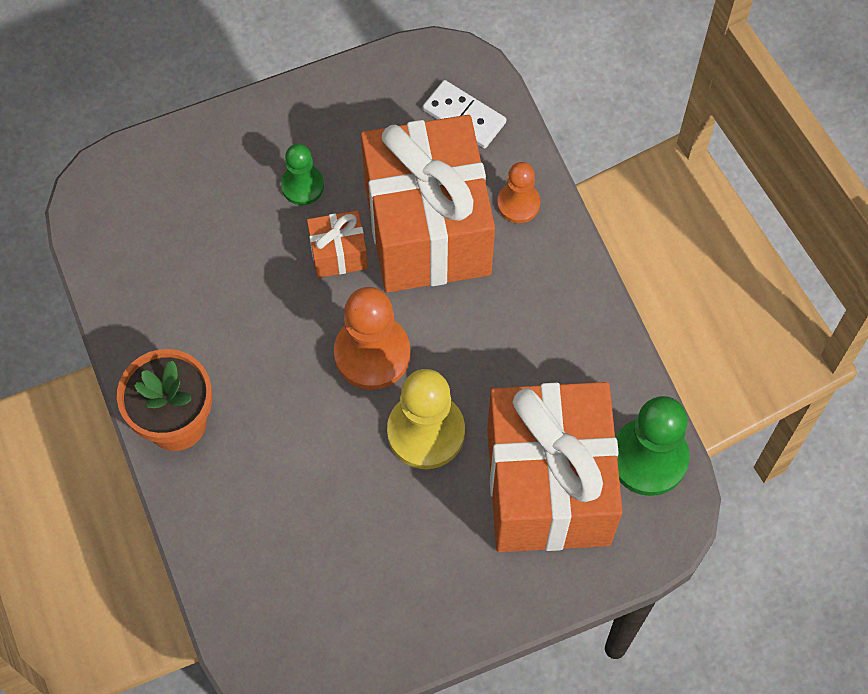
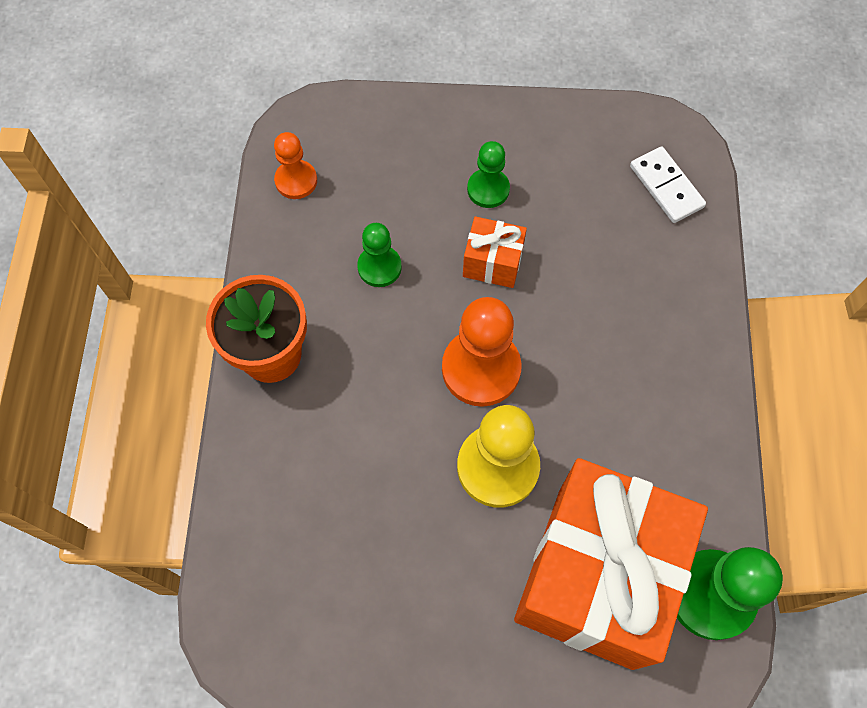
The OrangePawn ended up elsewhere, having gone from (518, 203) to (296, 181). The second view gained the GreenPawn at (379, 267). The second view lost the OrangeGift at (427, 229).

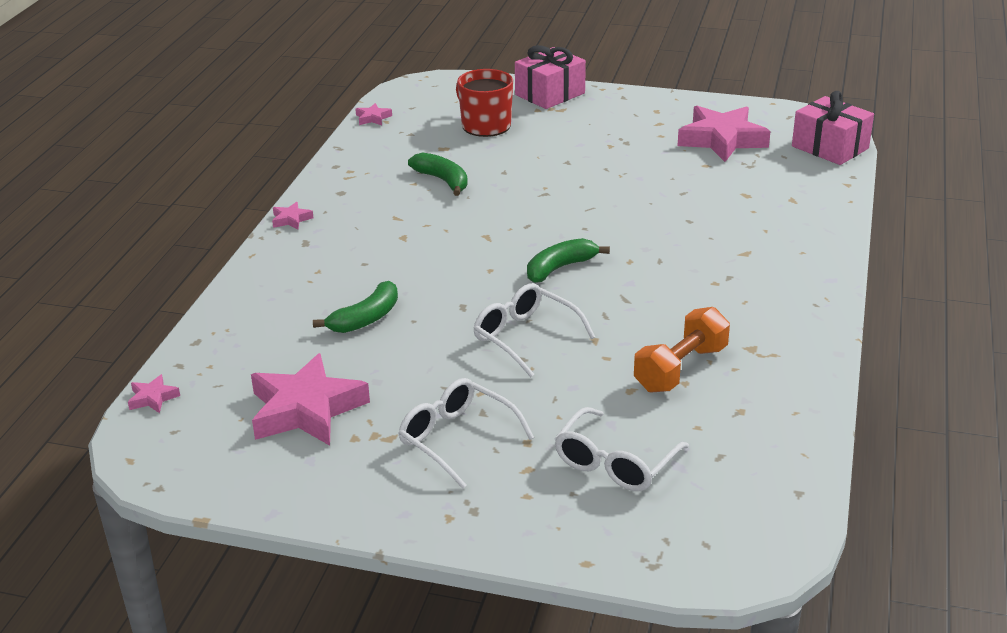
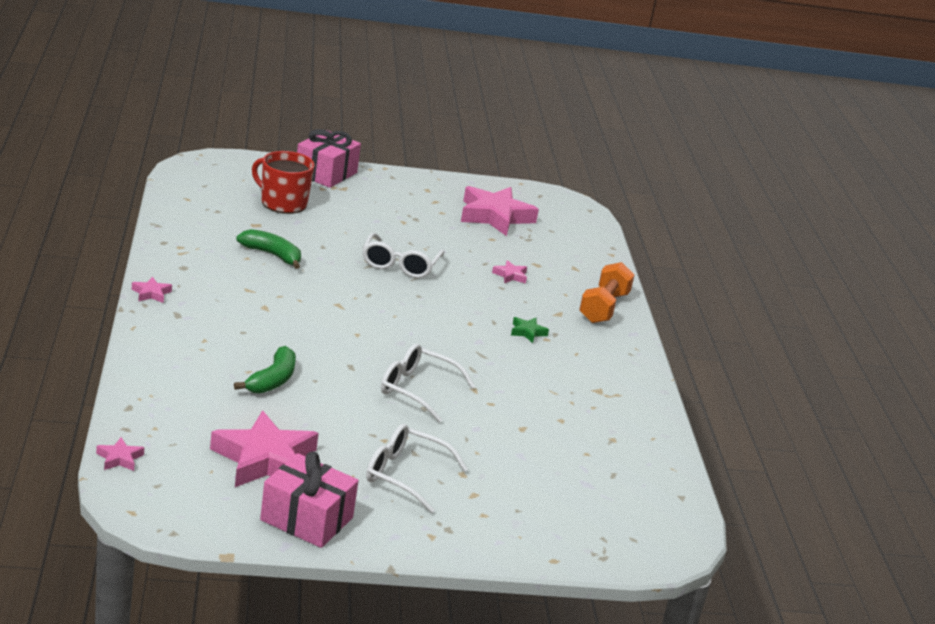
The PinkGift ended up elsewhere, having gone from (830, 147) to (306, 519). The WhiteGlasses ended up elsewhere, having gone from (615, 463) to (400, 265). The PinkStar ended up elsewhere, having gone from (373, 118) to (510, 275). The second view gained the GreenStar at (527, 332). The OrangeDumbbell ended up elsewhere, having gone from (680, 369) to (603, 308). The second view lost the GreenBanana at (560, 268).

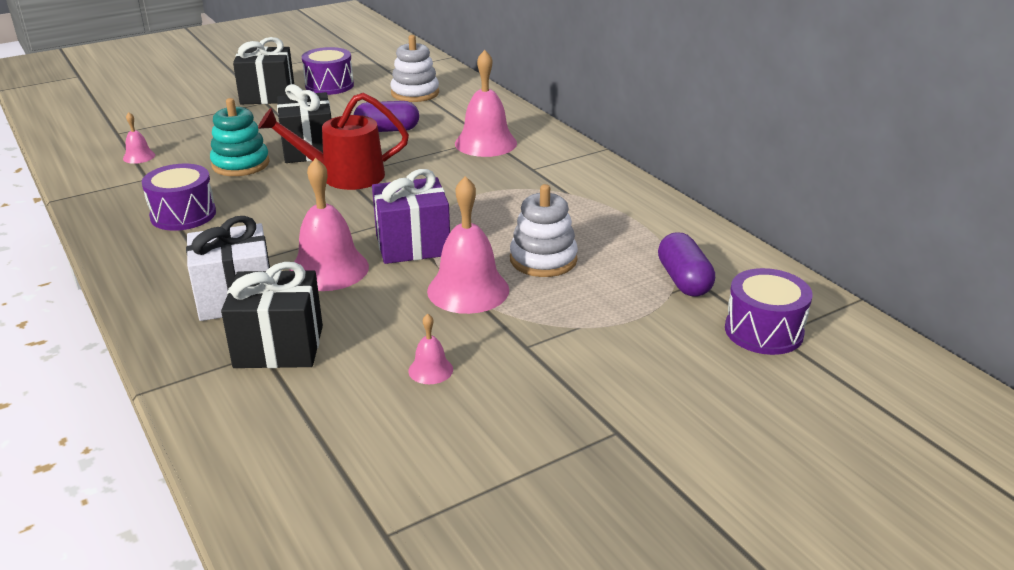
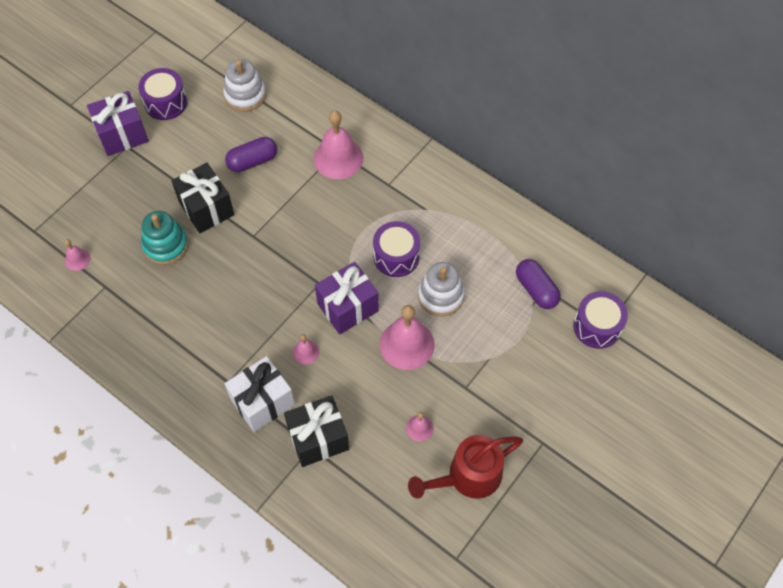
What was the BlackGift at (267, 95) turned into the PurpleGift at (122, 135). The size of the PinkBell at (329, 269) changed by a factor of 0.48. The PurpleDrum ended up elsewhere, having gone from (183, 215) to (396, 256). The RedWateringCan ended up elsewhere, having gone from (343, 176) to (467, 477).

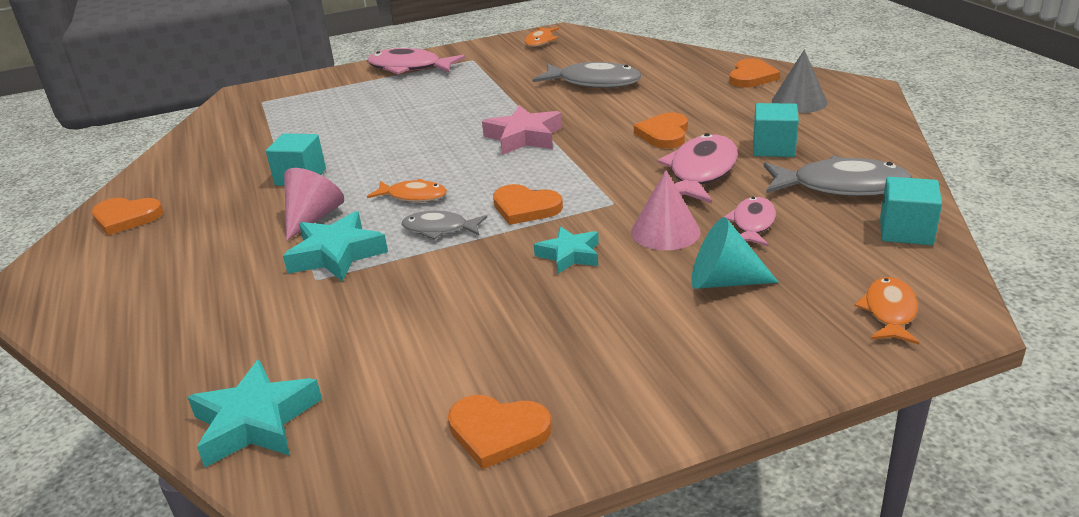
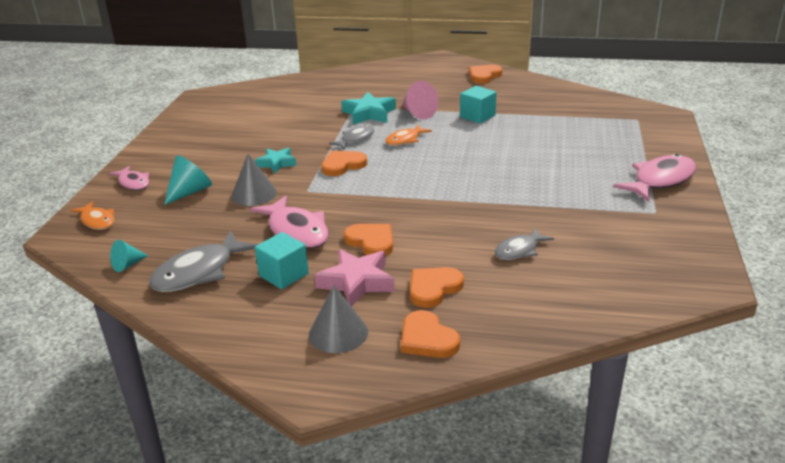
The PinkFish ended up elsewhere, having gone from (752, 224) to (133, 183). Where the TurquoiseCube stood at (906, 231), the TurquoiseCone came to stand at (127, 265). What was the PinkCone at (665, 232) turned into the GreyCone at (254, 194). The PinkStar ended up elsewhere, having gone from (524, 137) to (357, 282). The OrangeHeart ended up elsewhere, having gone from (497, 432) to (433, 288). The size of the GreyFish at (594, 82) changed by a factor of 0.59. The second view lost the TurquoiseStar at (255, 422). The second view lost the OrangeFish at (540, 41).

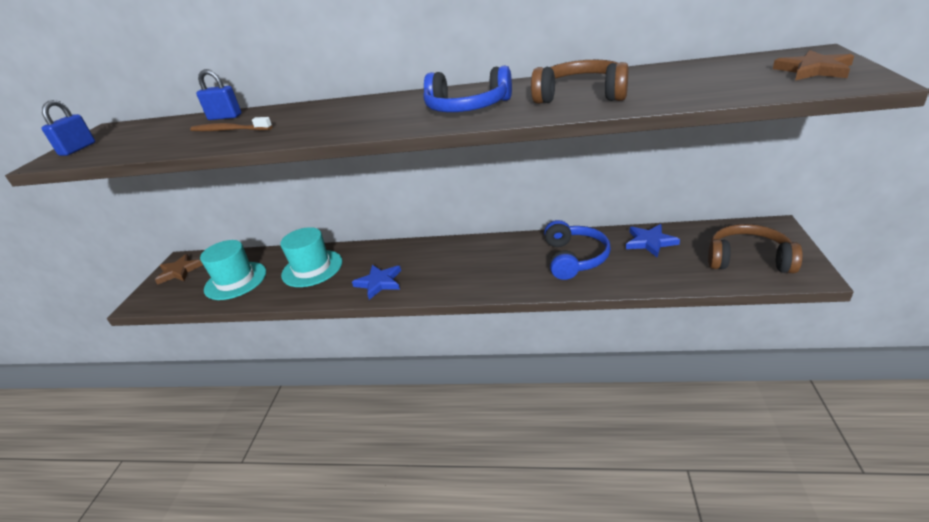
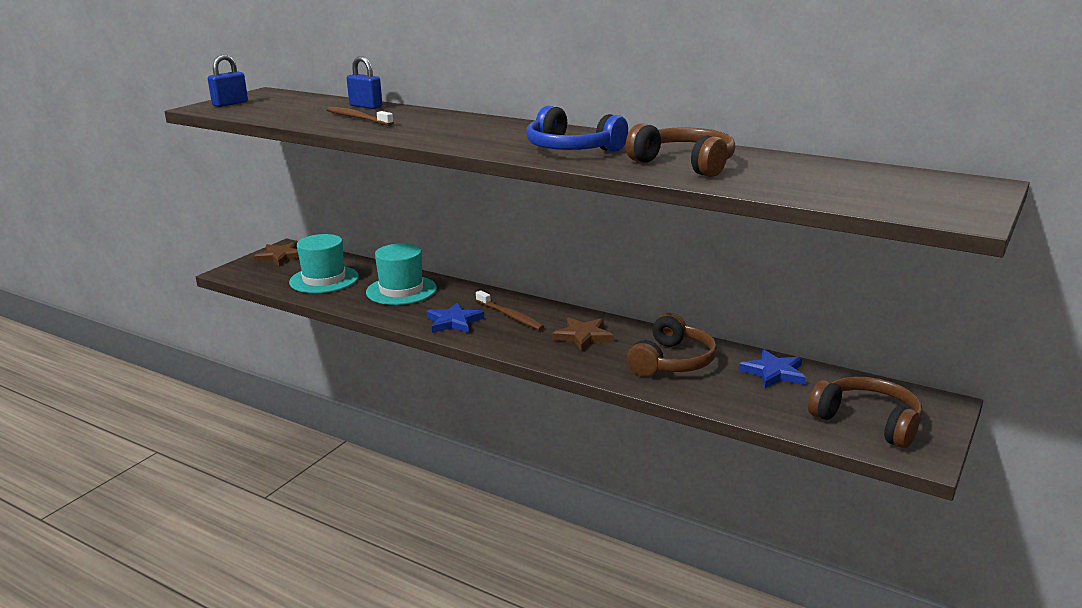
The second view gained the BrownToothbrush at (510, 316). The BrownStar ended up elsewhere, having gone from (813, 70) to (583, 336). What was the BlueHeadphones at (574, 258) turned into the BrownHeadphones at (672, 361).

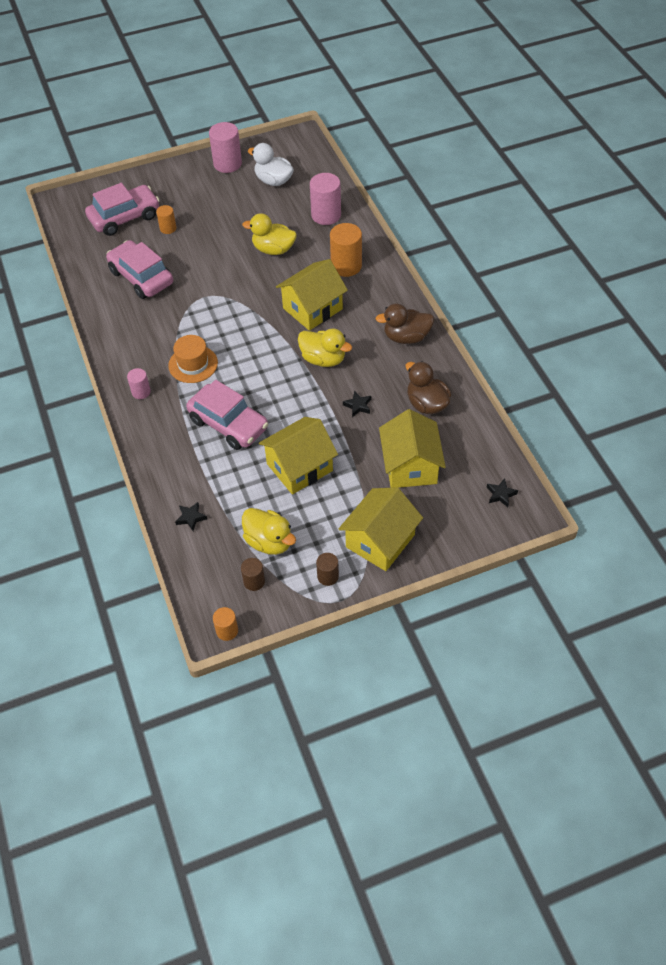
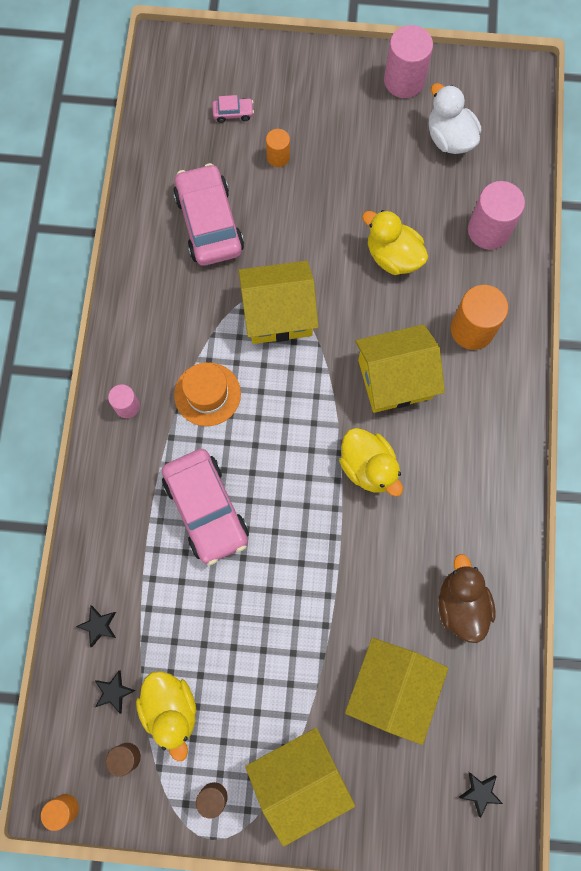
The BlackStar ended up elsewhere, having gone from (358, 406) to (114, 692). The size of the PinkCar at (124, 217) changed by a factor of 0.42. The YellowHouse ended up elsewhere, having gone from (299, 467) to (278, 314). The second view lost the BrownDuck at (406, 337).

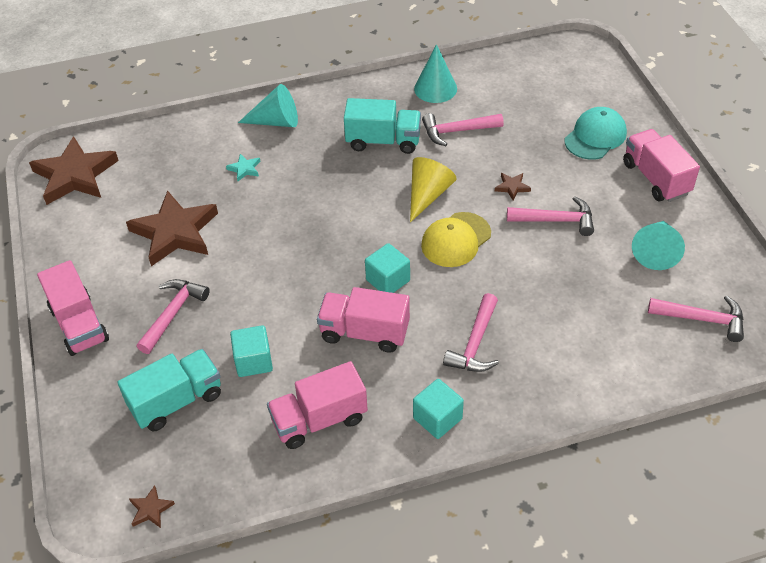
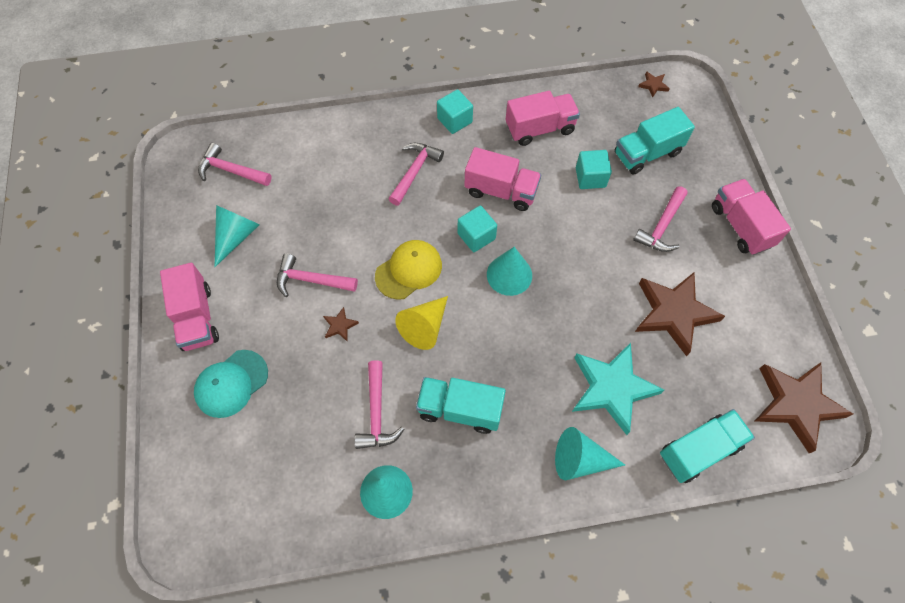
The PinkHammer at (457, 131) ended up facing another way, 90 degrees clockwise from before. The second view gained the TurquoiseCone at (509, 275). The size of the TurquoiseStar at (244, 169) changed by a factor of 2.45. The second view gained the TurquoiseTruck at (699, 450).

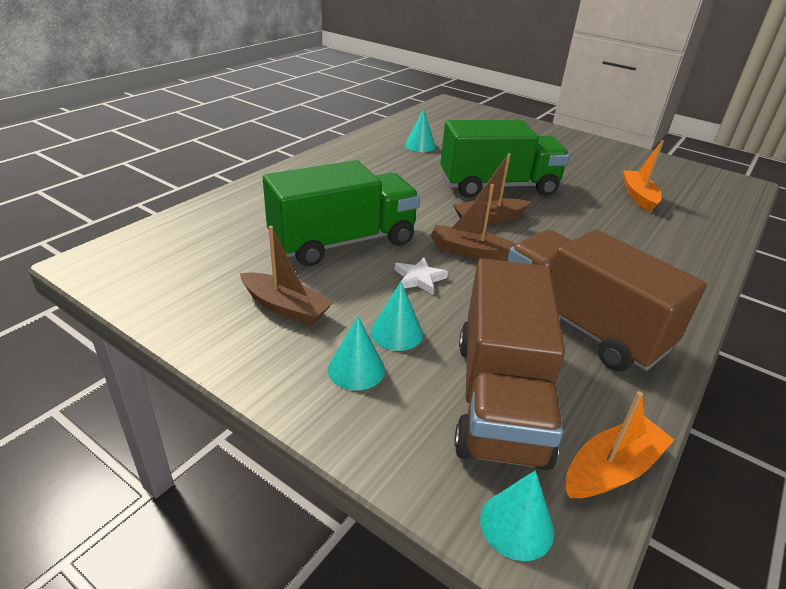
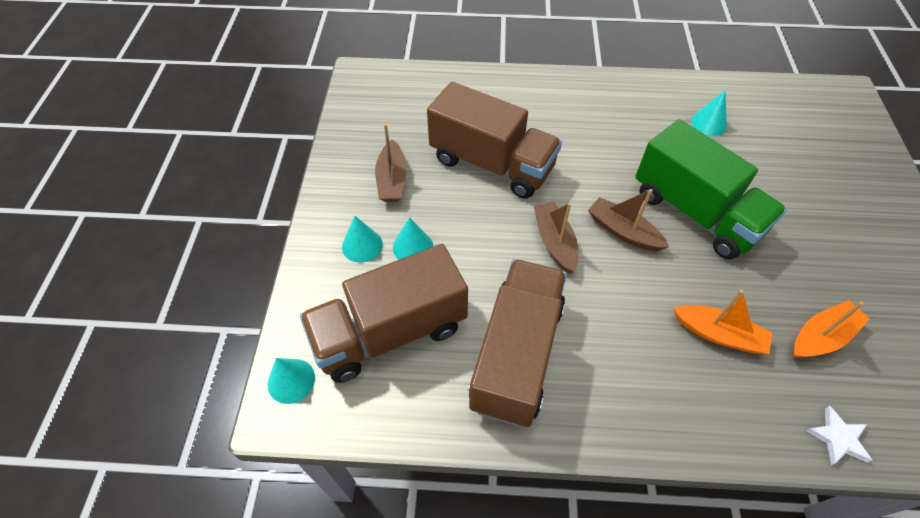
What was the GreenTruck at (343, 242) turned into the BrownTruck at (491, 164). The OrangeBoat ended up elsewhere, having gone from (611, 469) to (719, 334). The WhiteStar ended up elsewhere, having gone from (419, 278) to (838, 438).

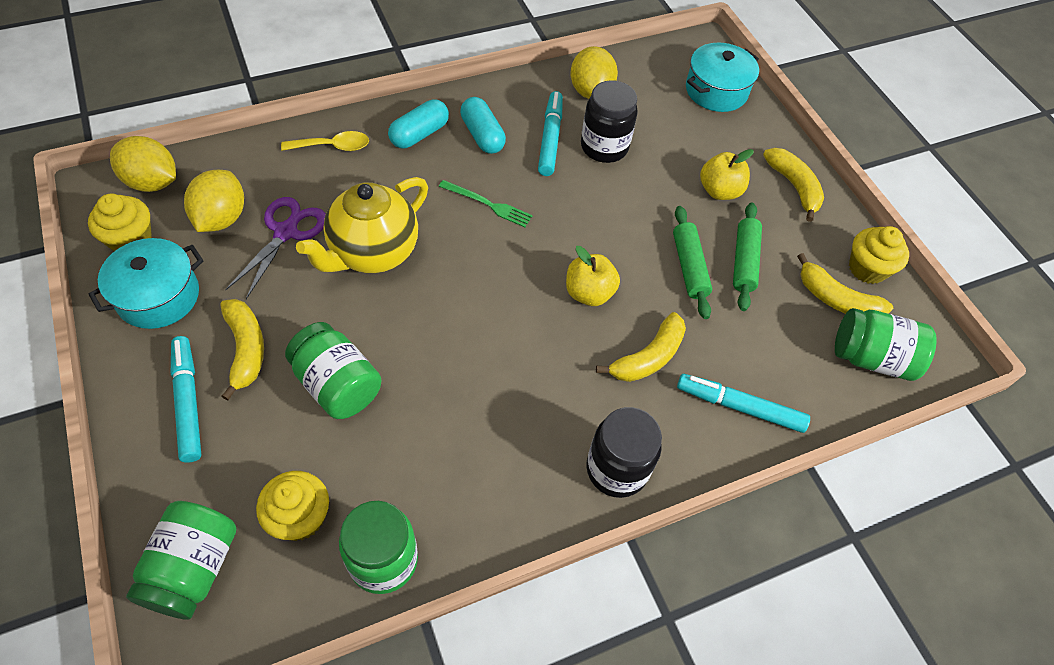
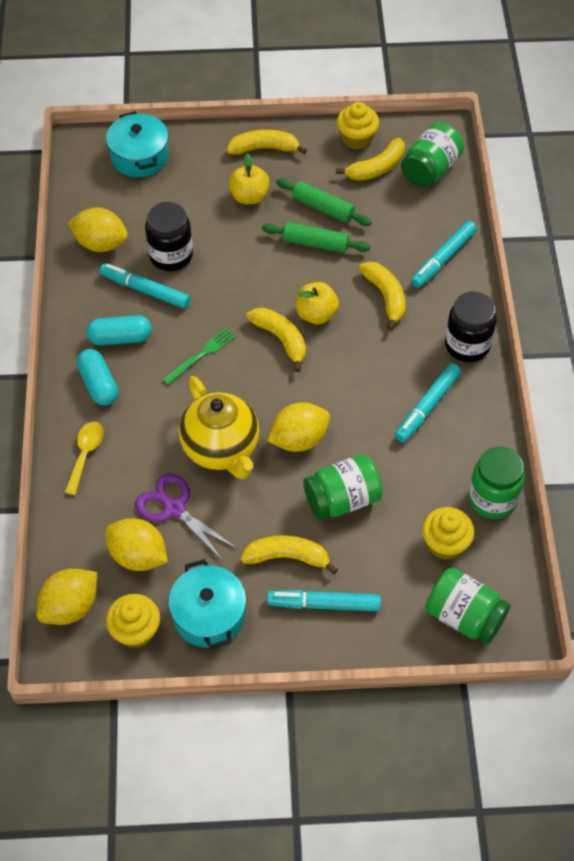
The second view gained the YellowBanana at (281, 339). The second view gained the YellowLemon at (299, 439). The second view gained the TurquoiseMarker at (427, 407).

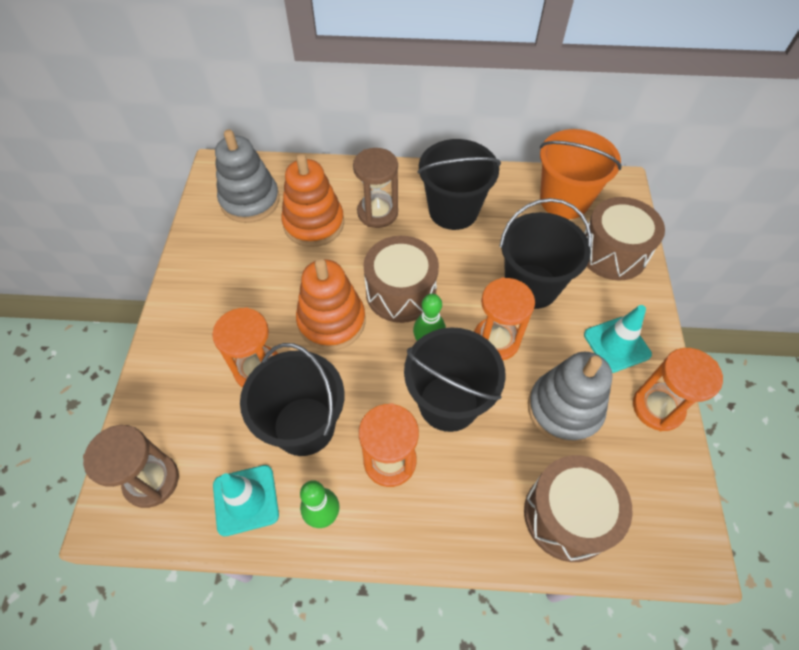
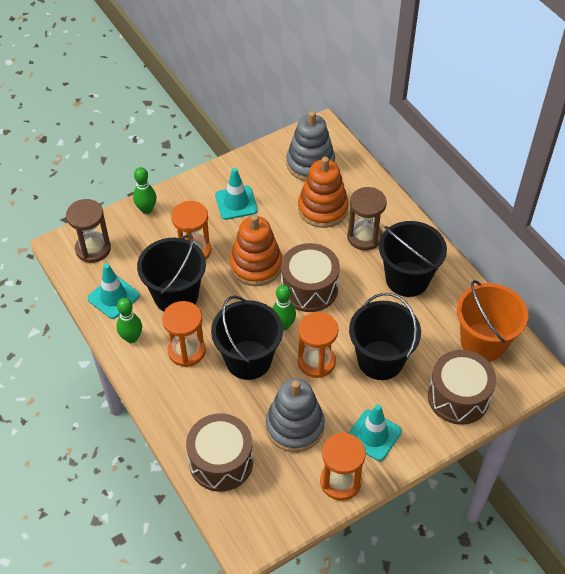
The second view gained the GreenBowlingPin at (146, 209). The second view gained the TurquoiseTrafficCone at (236, 203).

